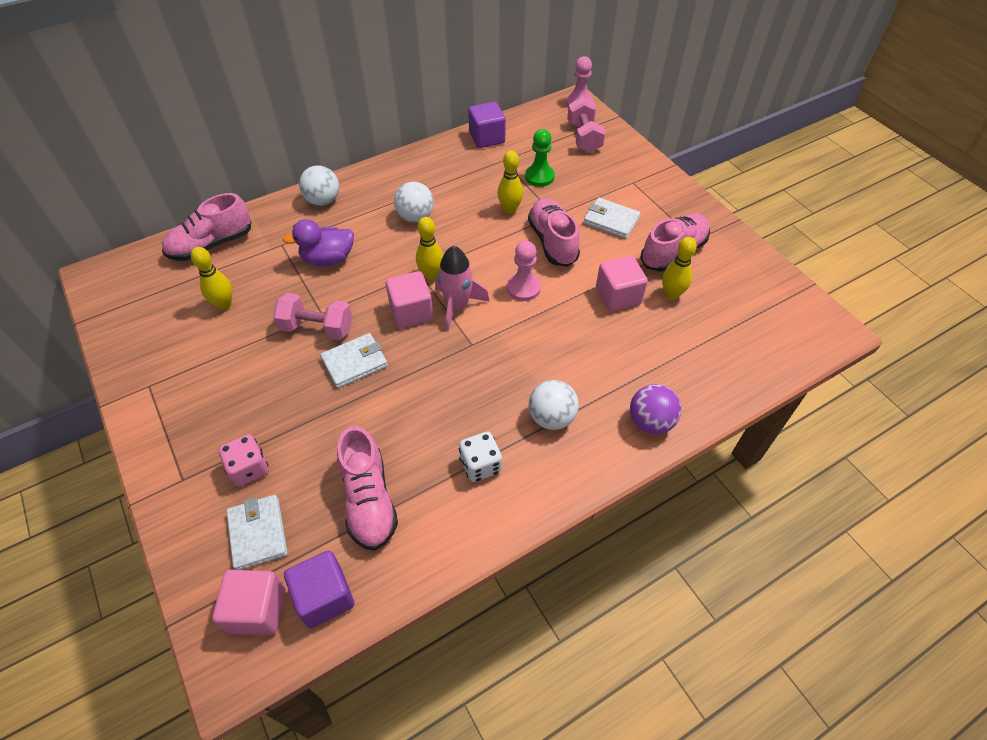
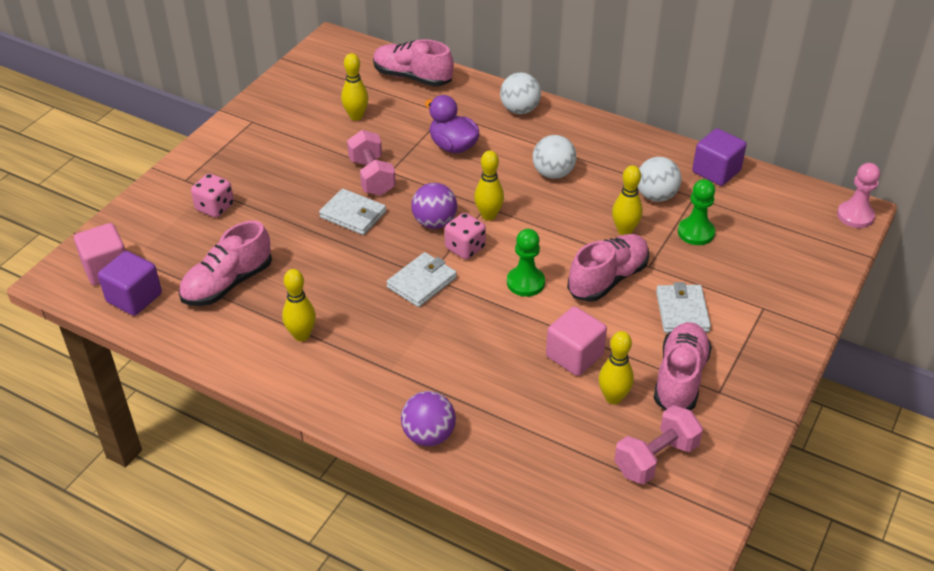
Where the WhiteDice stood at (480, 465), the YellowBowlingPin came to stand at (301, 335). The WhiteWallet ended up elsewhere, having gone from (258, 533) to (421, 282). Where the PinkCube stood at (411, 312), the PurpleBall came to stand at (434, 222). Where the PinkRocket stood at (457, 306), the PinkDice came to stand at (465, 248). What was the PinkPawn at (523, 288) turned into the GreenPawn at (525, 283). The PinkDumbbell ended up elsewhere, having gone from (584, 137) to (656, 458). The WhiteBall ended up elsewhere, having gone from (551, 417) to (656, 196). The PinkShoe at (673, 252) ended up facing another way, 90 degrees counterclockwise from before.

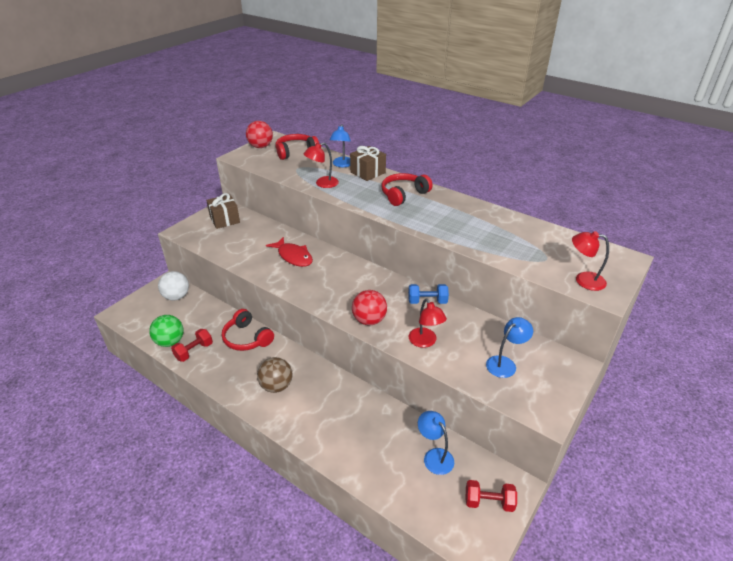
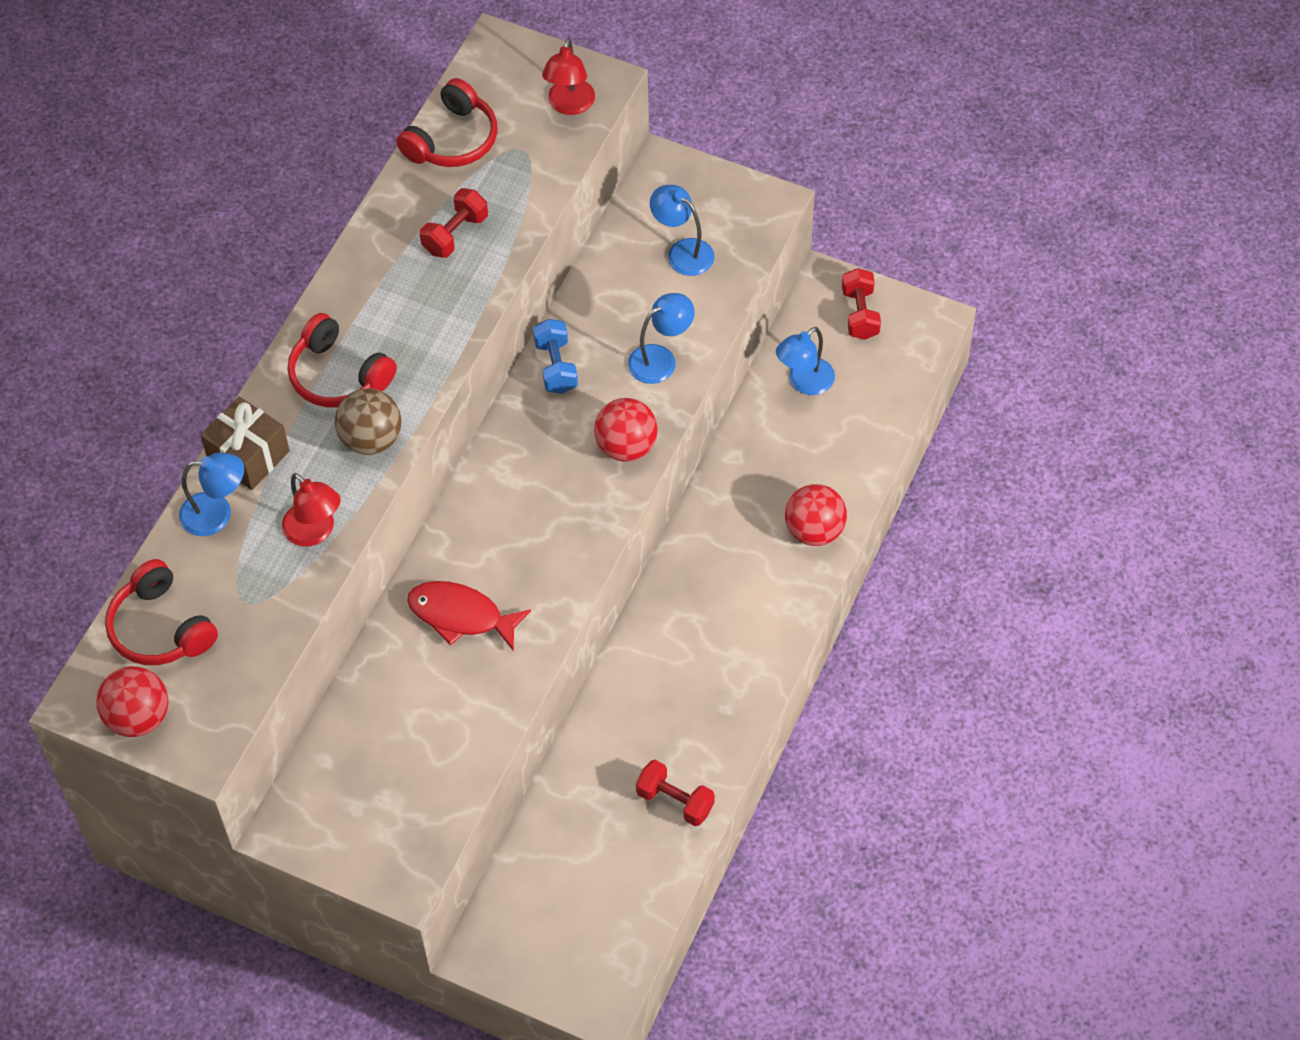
The BrownBall ended up elsewhere, having gone from (276, 386) to (371, 439). The RedHeadphones ended up elsewhere, having gone from (247, 338) to (453, 140). The RedFish at (293, 256) ended up facing another way, 105 degrees counterclockwise from before. The second view gained the RedDumbbell at (455, 234). What was the RedLamp at (425, 342) turned into the BlueLamp at (660, 359). The second view gained the RedBall at (814, 530). The second view lost the GreenBall at (170, 342). The second view lost the WhiteBall at (176, 296). The second view lost the BrownGift at (224, 220).

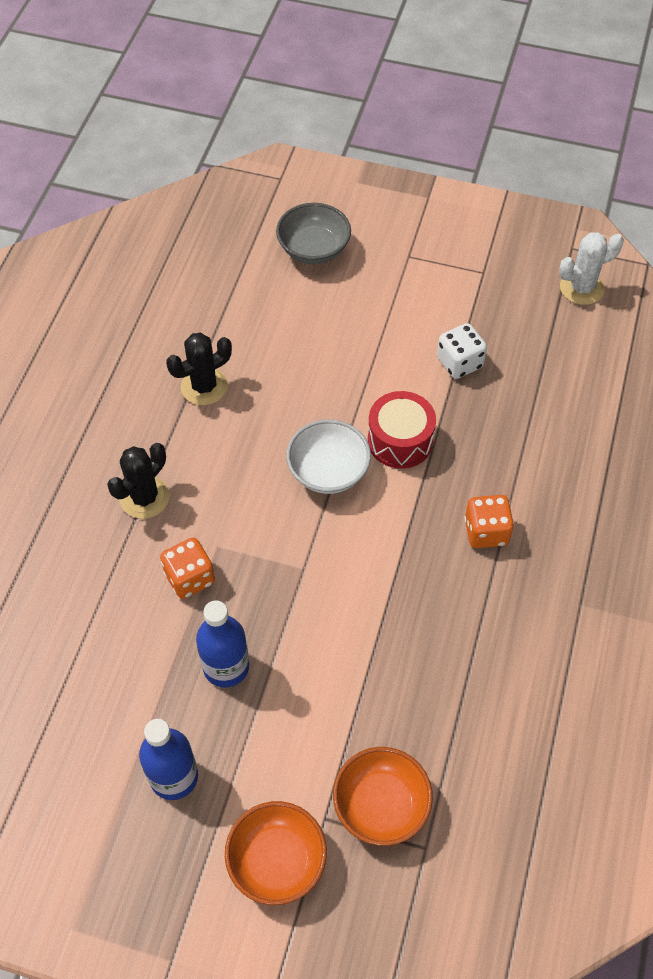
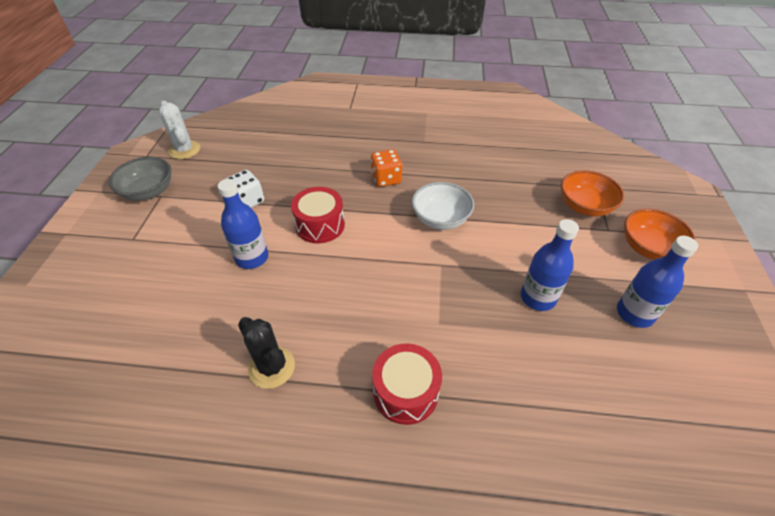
The GreyBowl ended up elsewhere, having gone from (313, 249) to (149, 192). The second view gained the BlueBottle at (252, 258). Where the BlackCactus stood at (144, 497), the RedDrum came to stand at (405, 392). The WhiteBowl ended up elsewhere, having gone from (328, 471) to (440, 219). The second view lost the OrangeDice at (190, 578).

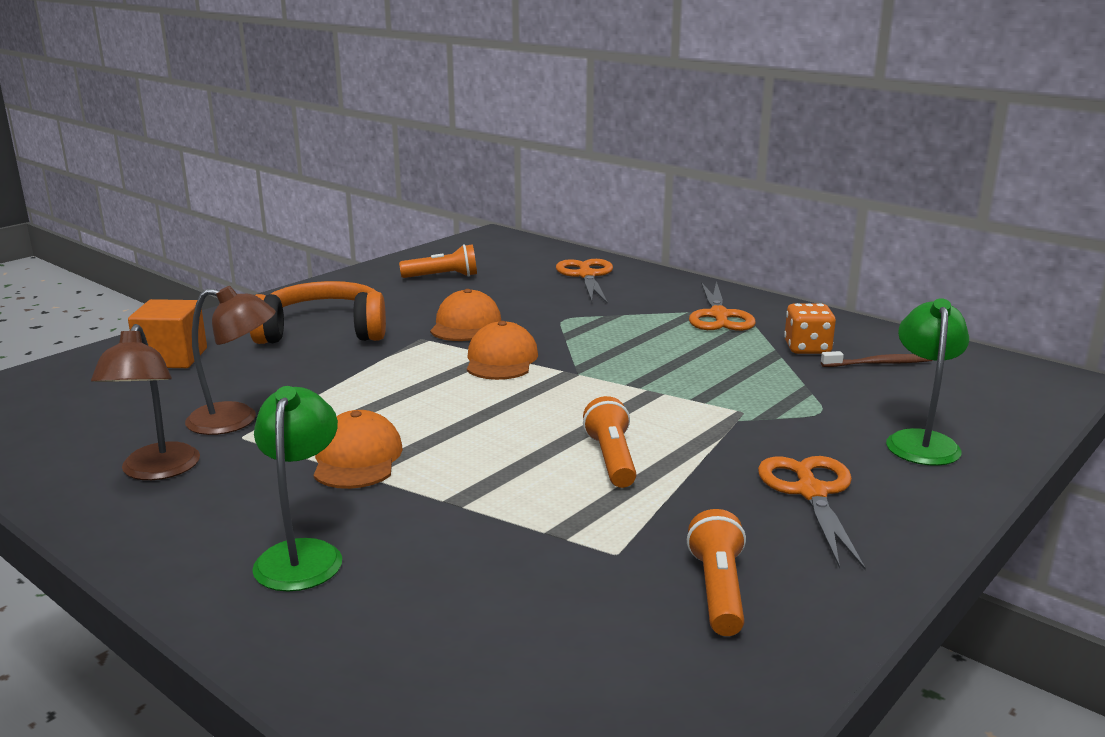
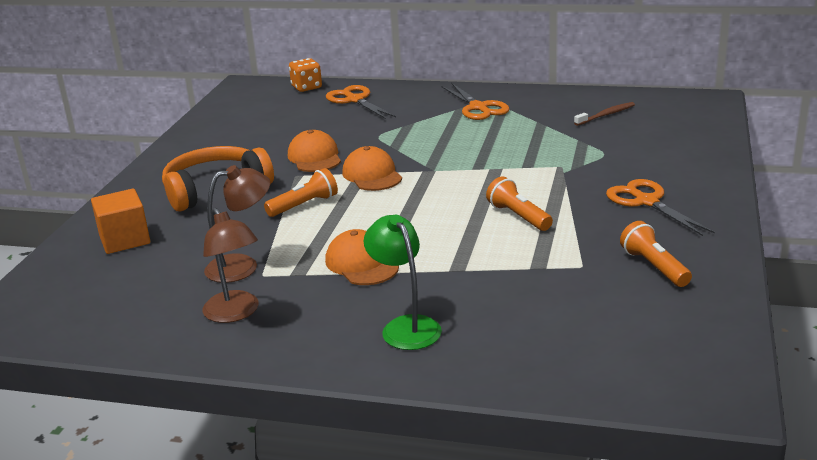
The OrangeFlashlight ended up elsewhere, having gone from (443, 277) to (304, 205). The OrangeDice ended up elsewhere, having gone from (807, 348) to (306, 87). The second view lost the GreenLamp at (921, 441).

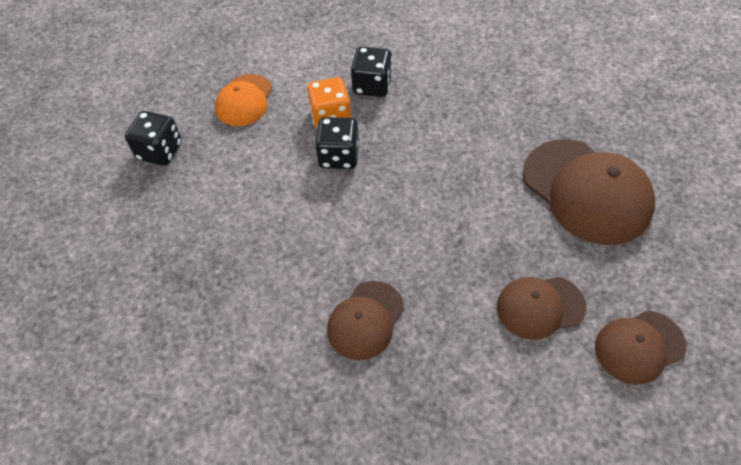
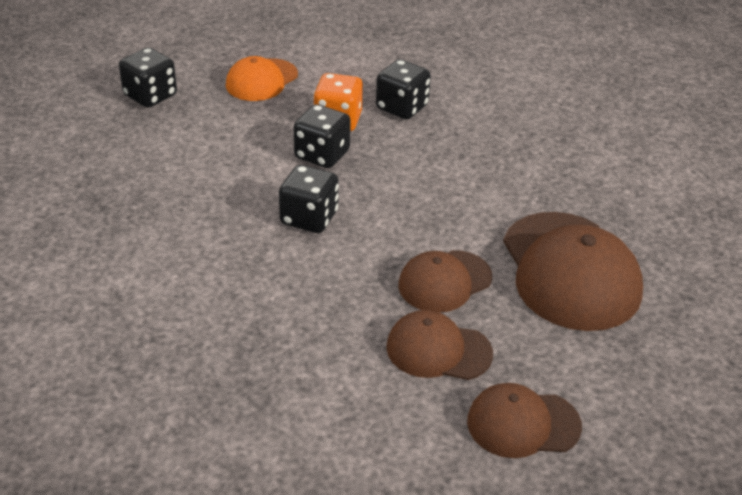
The second view gained the BlackDice at (309, 218). The BrownCap ended up elsewhere, having gone from (365, 320) to (444, 281).

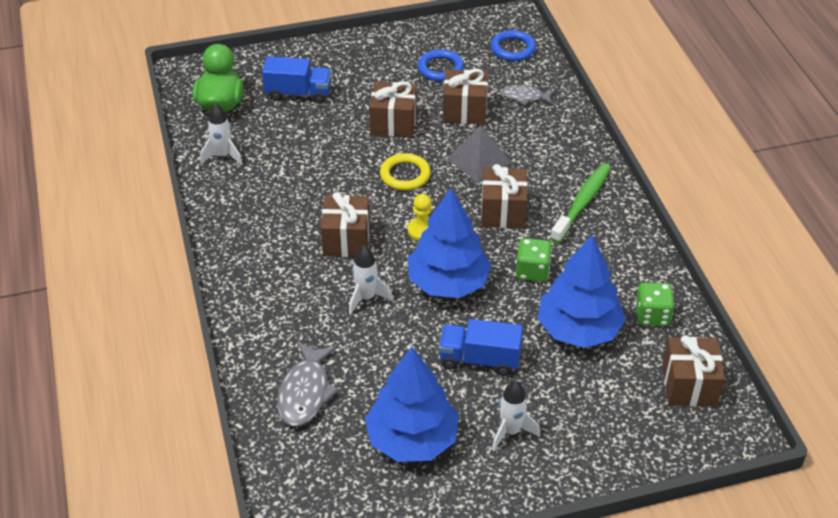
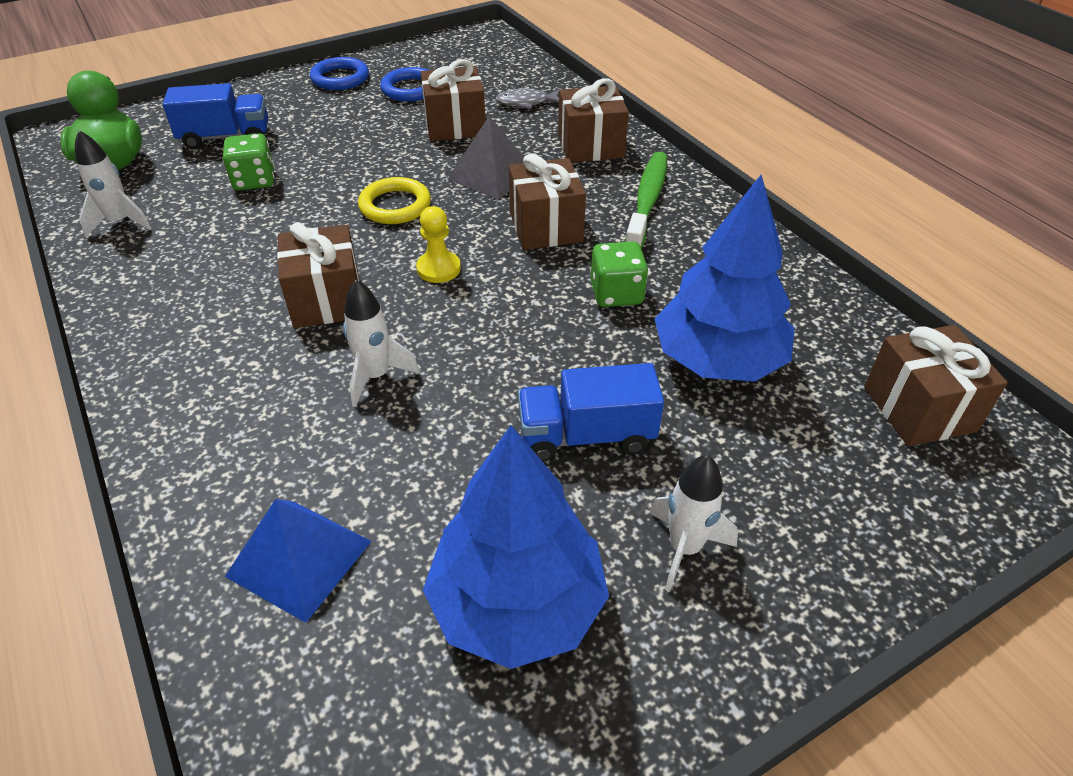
The GreenDice ended up elsewhere, having gone from (652, 315) to (254, 181). Where the GreyFish stood at (305, 392), the BluePyramid came to stand at (299, 558). The BlueRing ended up elsewhere, having gone from (512, 49) to (340, 78). The BrownGift ended up elsewhere, having gone from (393, 123) to (590, 146). The second view lost the BlueTree at (448, 282).

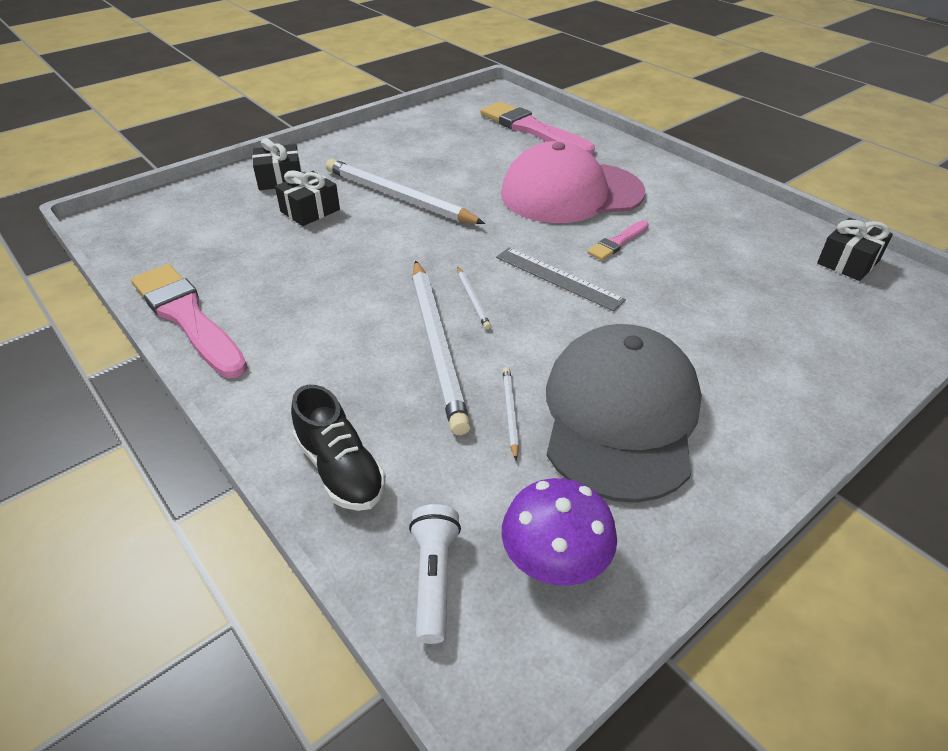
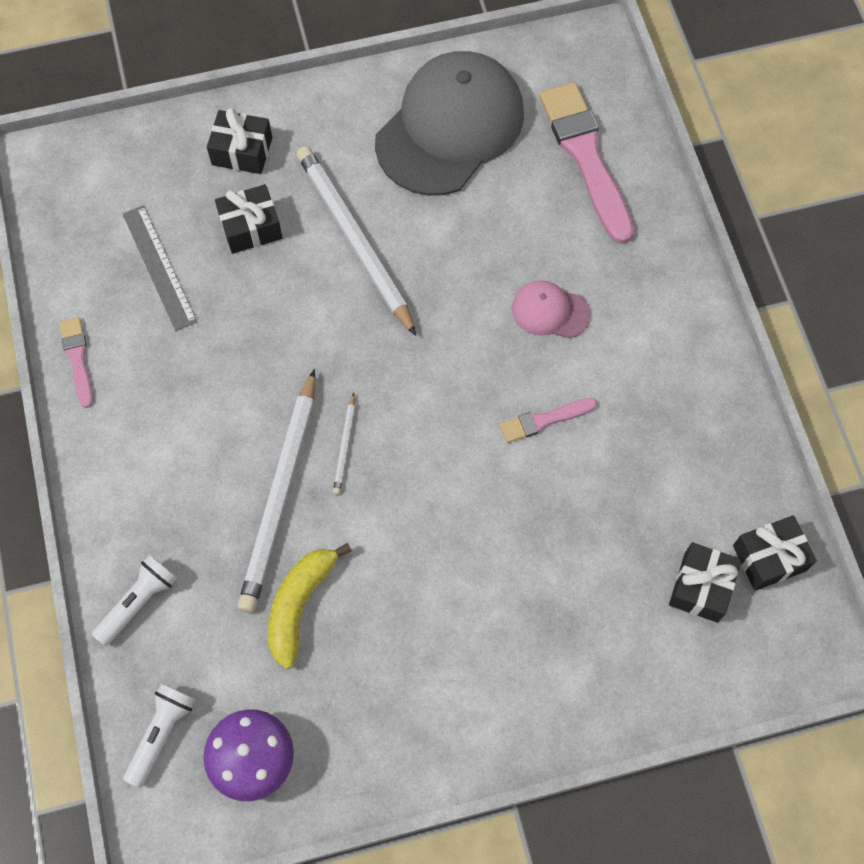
The size of the PinkBrush at (187, 317) changed by a factor of 0.49. Where the BlackShoe stood at (340, 469), the WhiteFlashlight came to stand at (138, 602). The GreyRuler ended up elsewhere, having gone from (558, 278) to (159, 267). Where the WhitePencil stood at (510, 412), the YellowBanana came to stand at (300, 604). The GreyCap ended up elsewhere, having gone from (620, 415) to (450, 127). The size of the PinkCap at (571, 193) changed by a factor of 0.44. The second view gained the BlackGift at (701, 587).

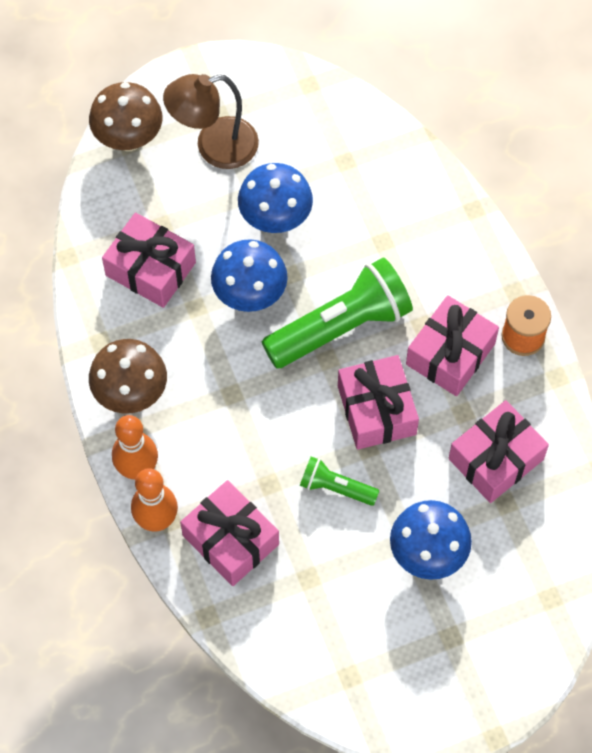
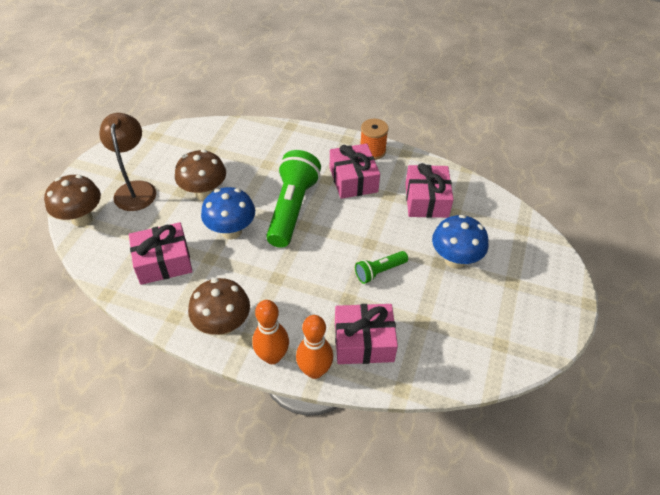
The BrownLamp at (214, 147) ended up facing another way, 150 degrees clockwise from before. What was the BlueMushroom at (275, 219) turned into the BrownMushroom at (204, 193). The second view lost the PinkGift at (376, 410).

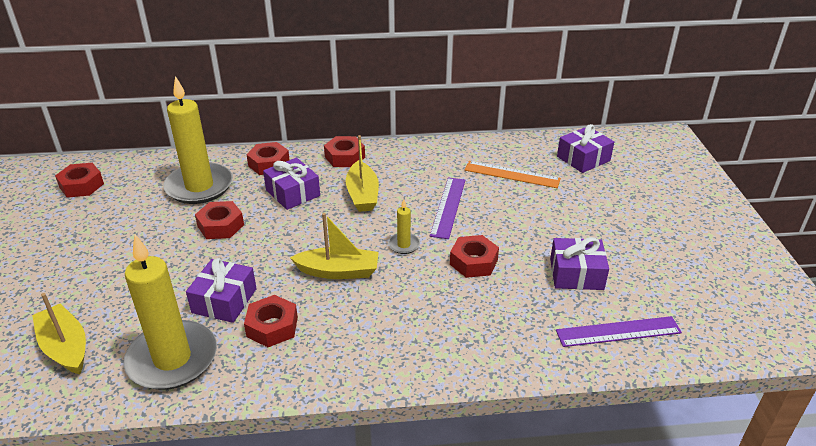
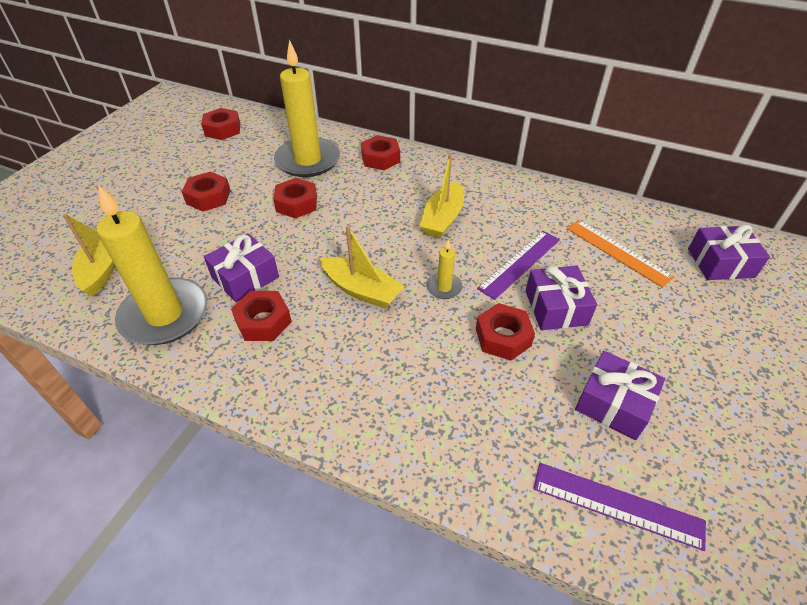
The RedNut ended up elsewhere, having gone from (345, 157) to (208, 197). The PurpleGift ended up elsewhere, having gone from (293, 193) to (556, 307).

